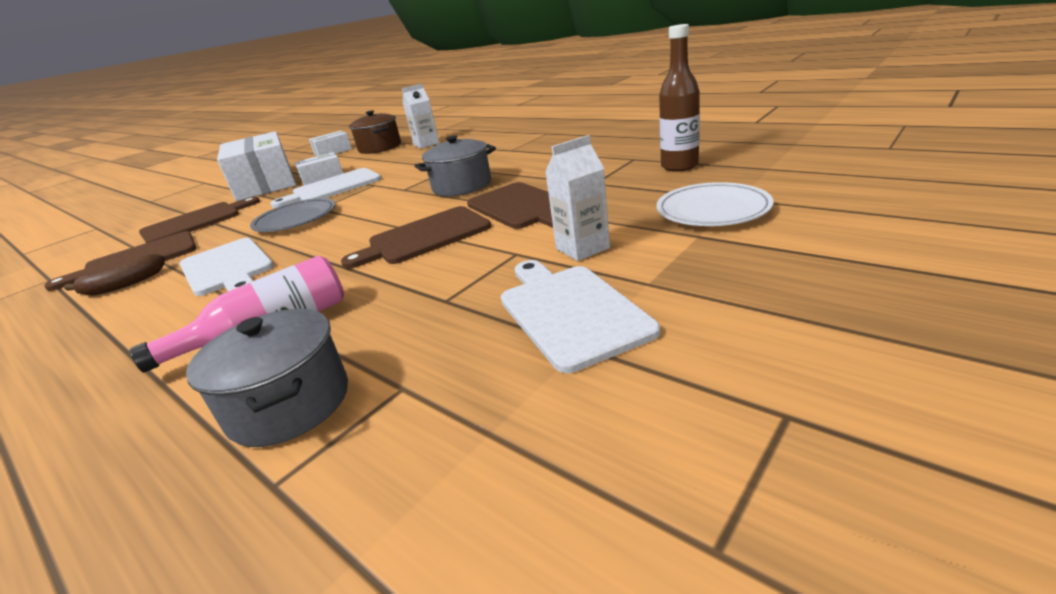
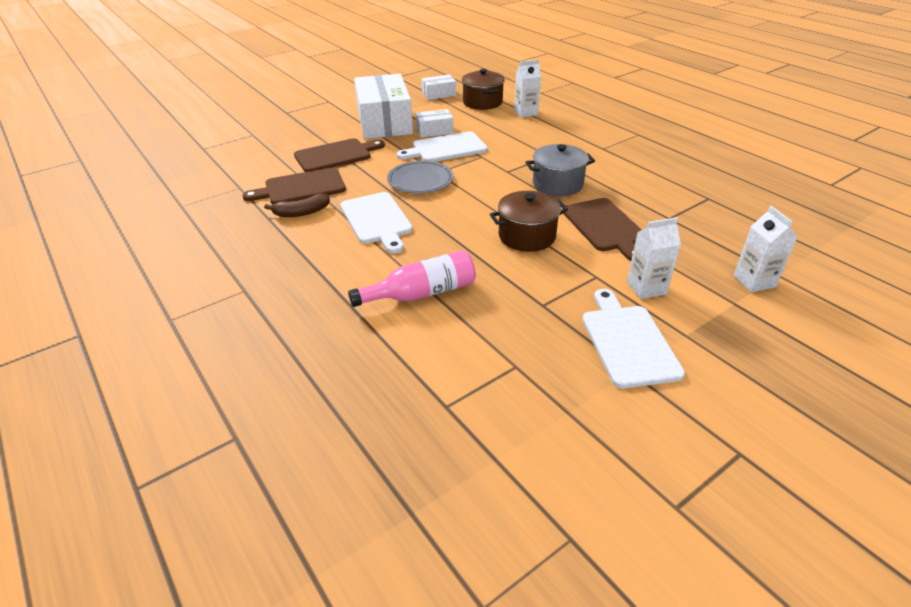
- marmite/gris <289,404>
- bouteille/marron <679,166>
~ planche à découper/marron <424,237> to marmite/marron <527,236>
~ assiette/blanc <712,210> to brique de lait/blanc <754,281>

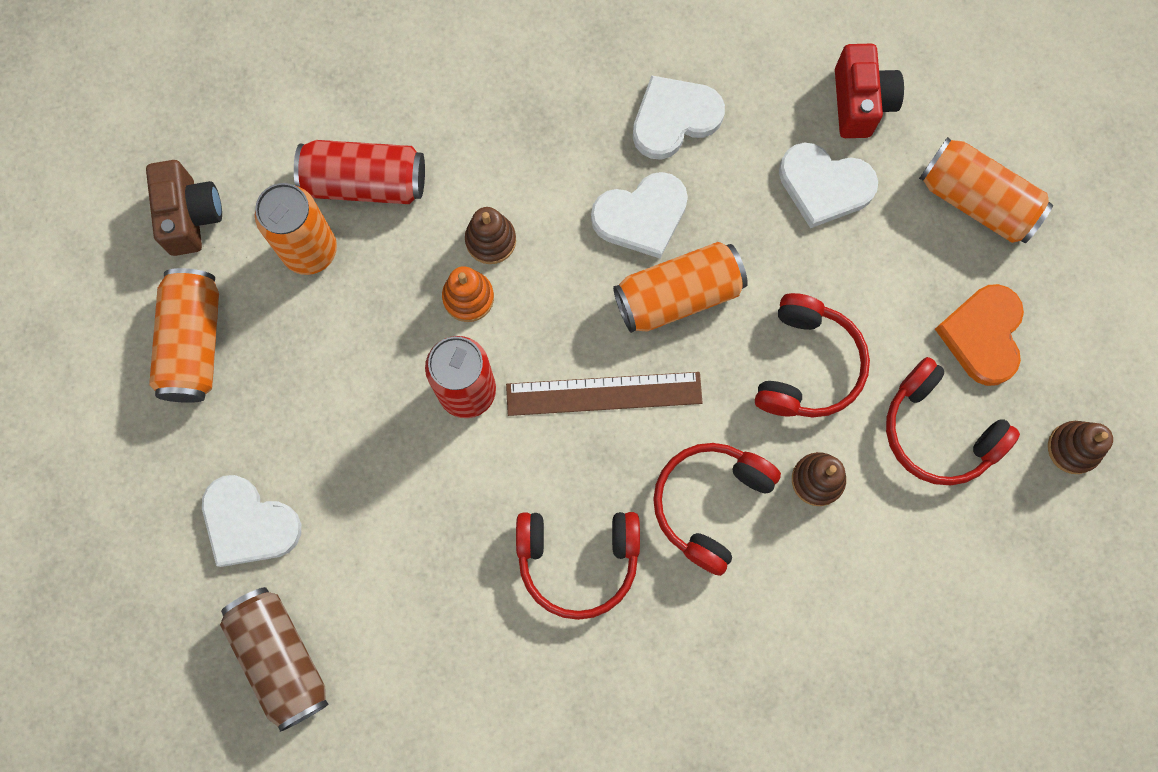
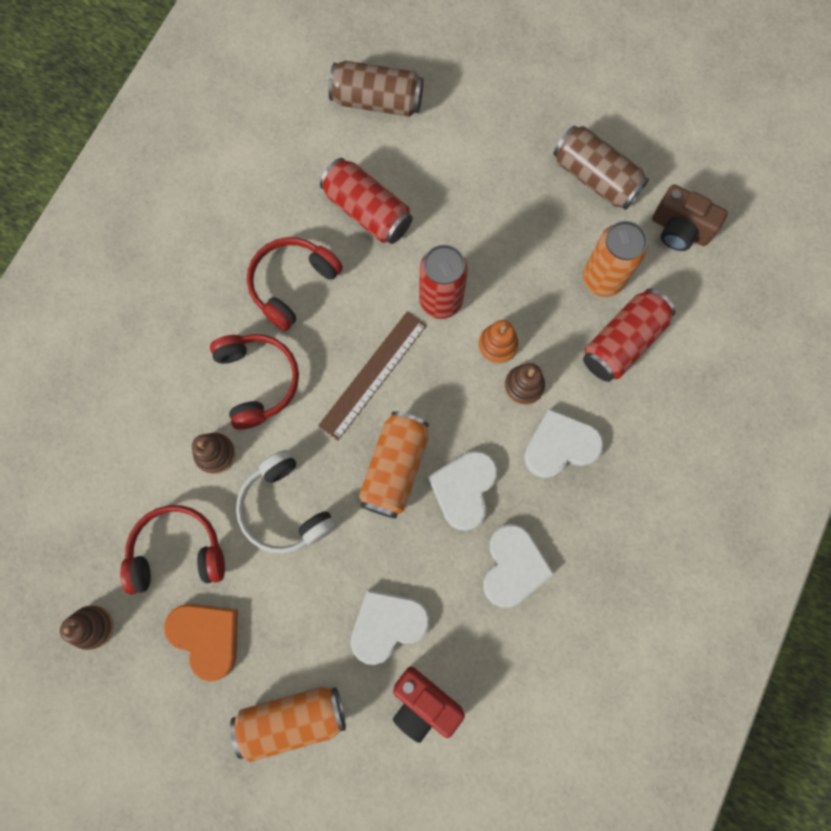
+ canette/rouge <367,211>
~ cœur/blanc <249,523> to <560,445>
~ canette/orange <193,343> to canette/marron <595,178>
~ casque audio/rouge <807,365> to casque audio/blanc <285,508>

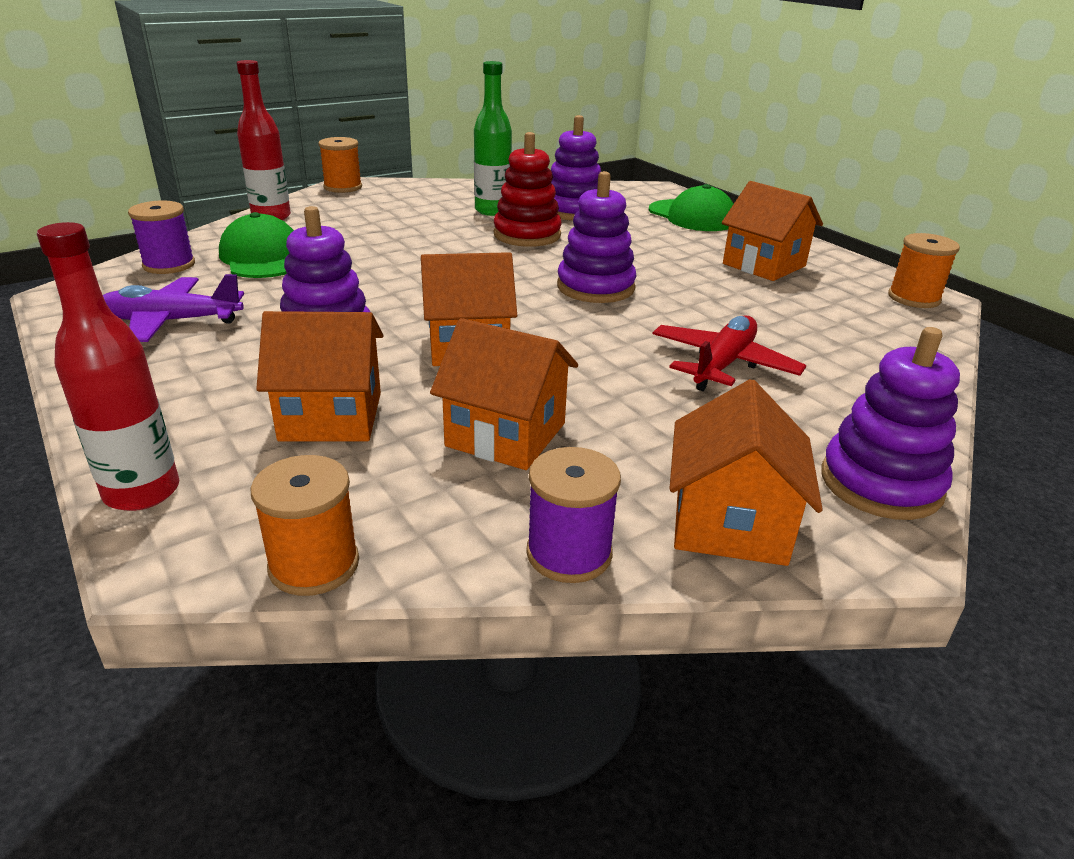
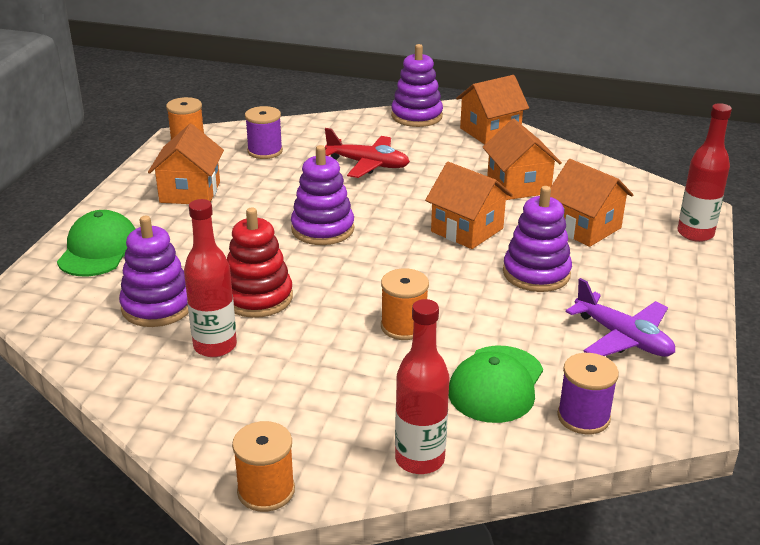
~ bobine/orange <314,565> to <404,326>
~ bobine/violet <569,553> to <265,151>
~ bouteille/vert <492,211> to bouteille/rouge <215,346>
~ avion/rouge <723,365> = <368,164> 150 degrees counterclockwise

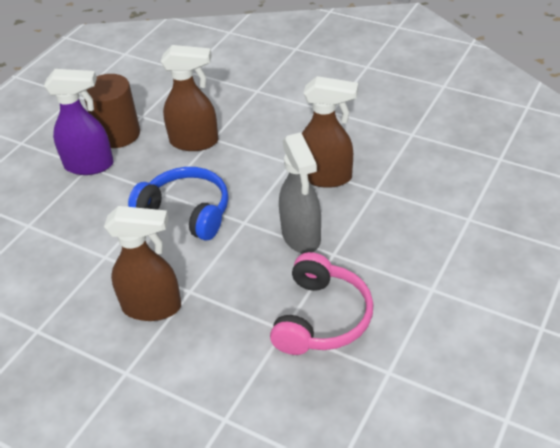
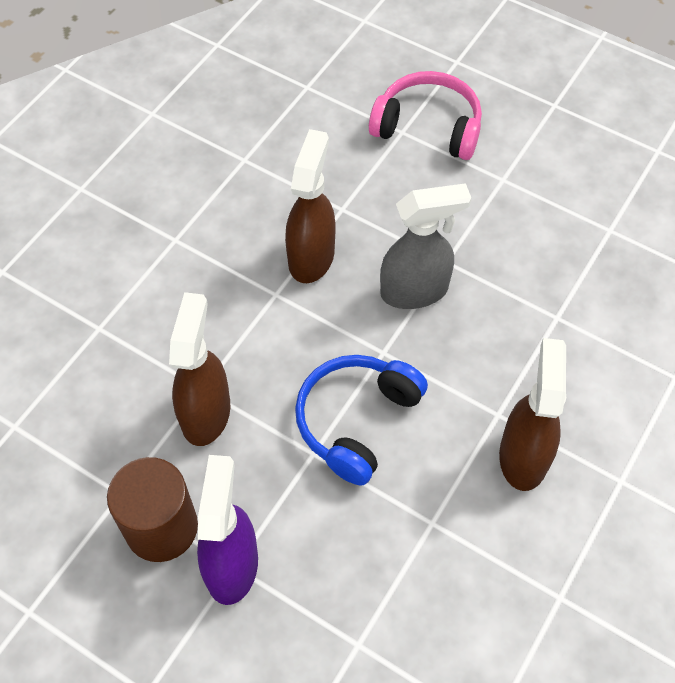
~ casque audio/rose <321,318> to <428,127>

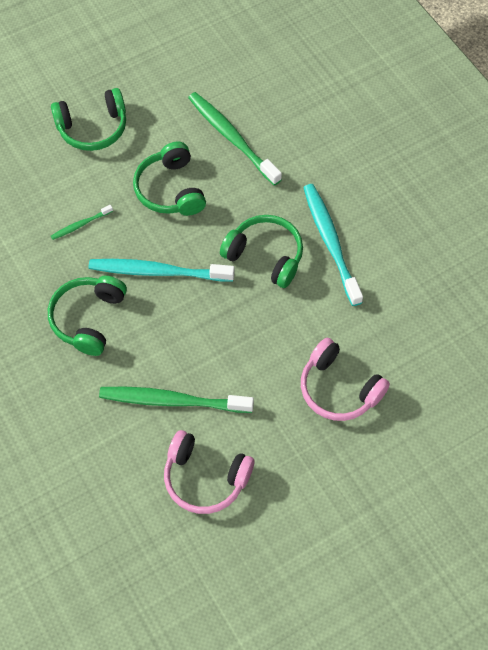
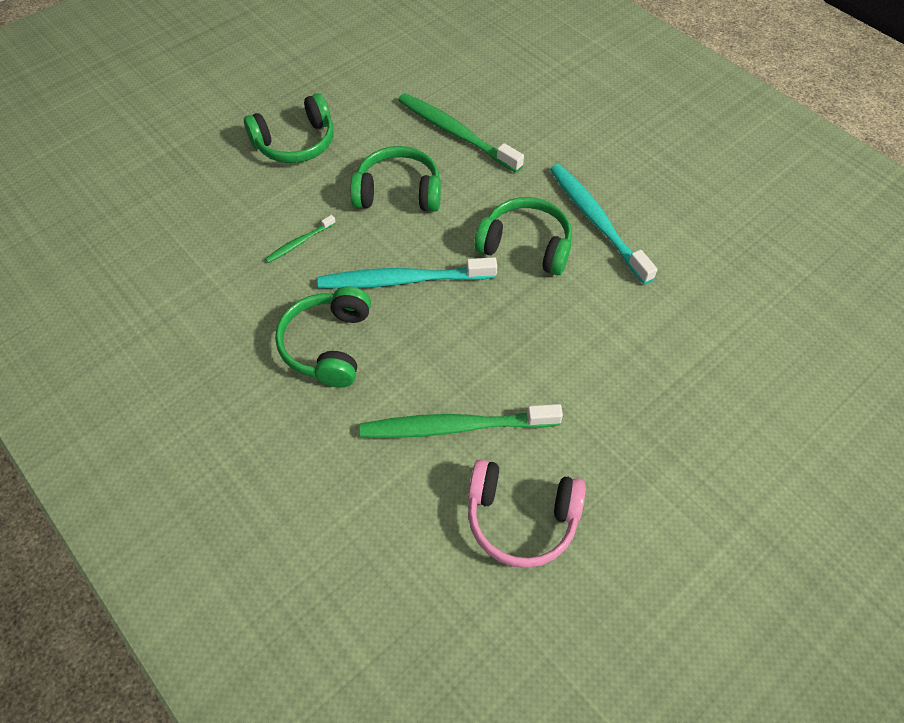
- casque audio/rose <339,389>
~ casque audio/vert <170,189> = <398,192> 120 degrees clockwise

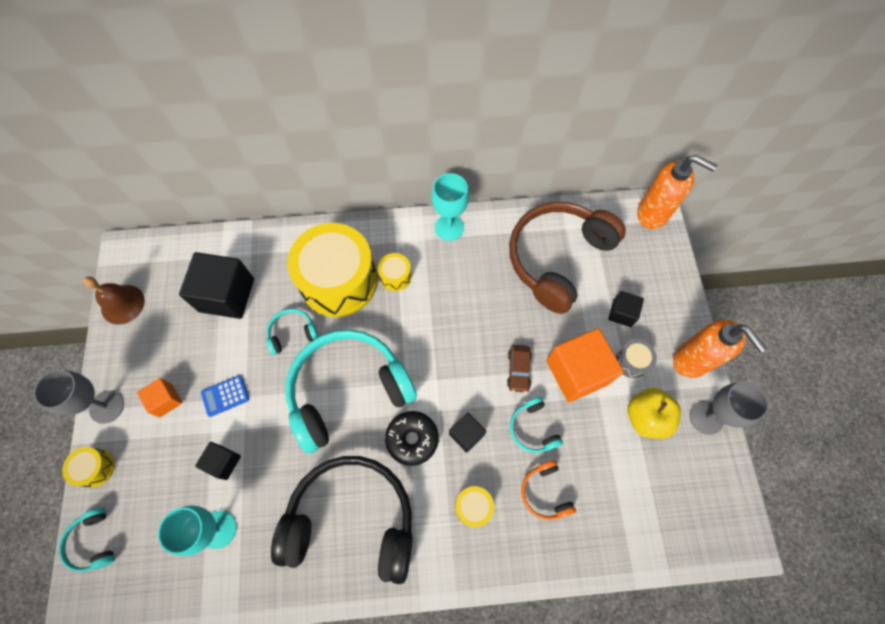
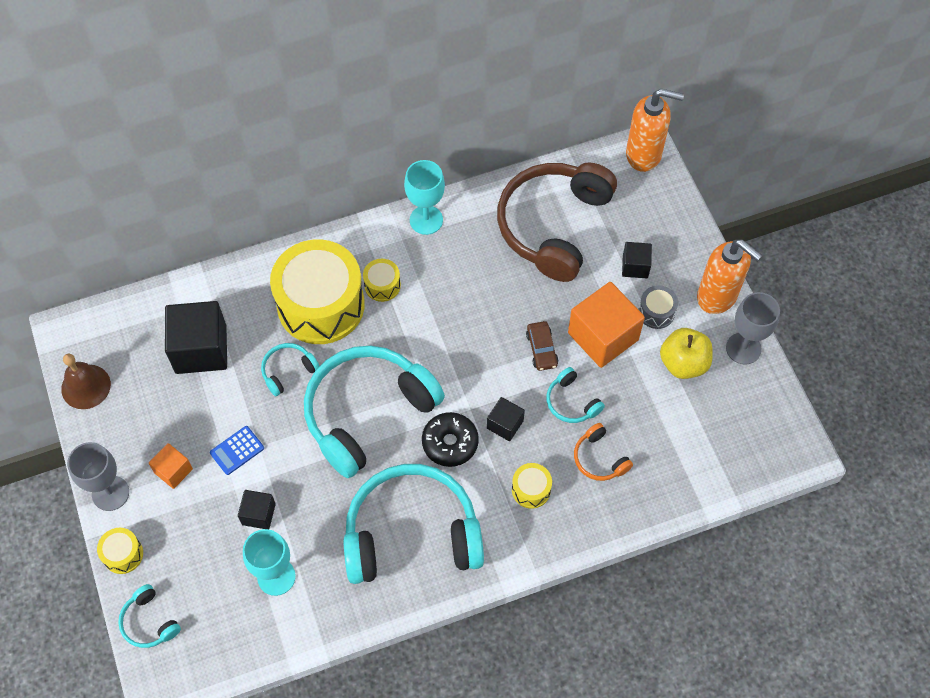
~ casque audio/noir <352,520> to casque audio/turquoise <411,533>

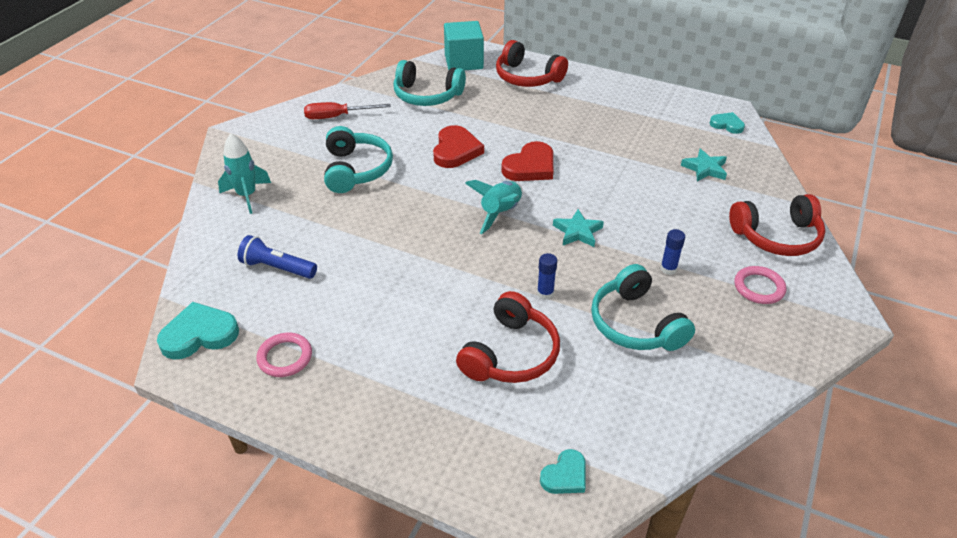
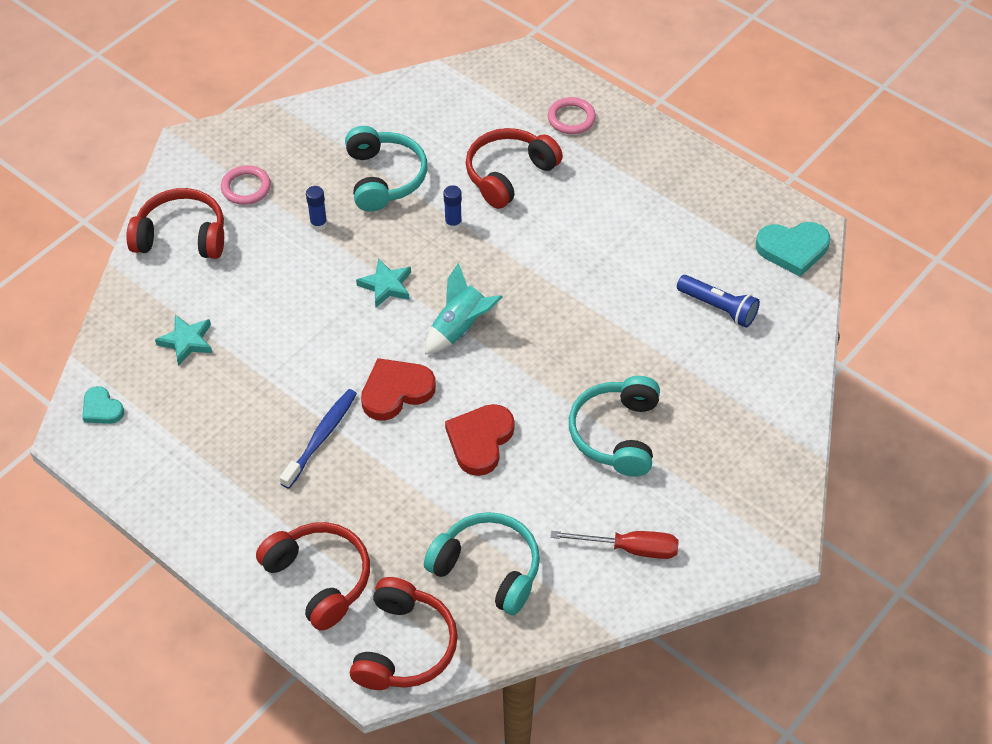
- fusée/turquoise <247,196>
- cœur/turquoise <565,475>
+ brosse à dents/bleu <321,437>
~ anneau/rose <285,357> to <571,118>
~ cube/turquoise <463,62> to casque audio/rouge <404,646>

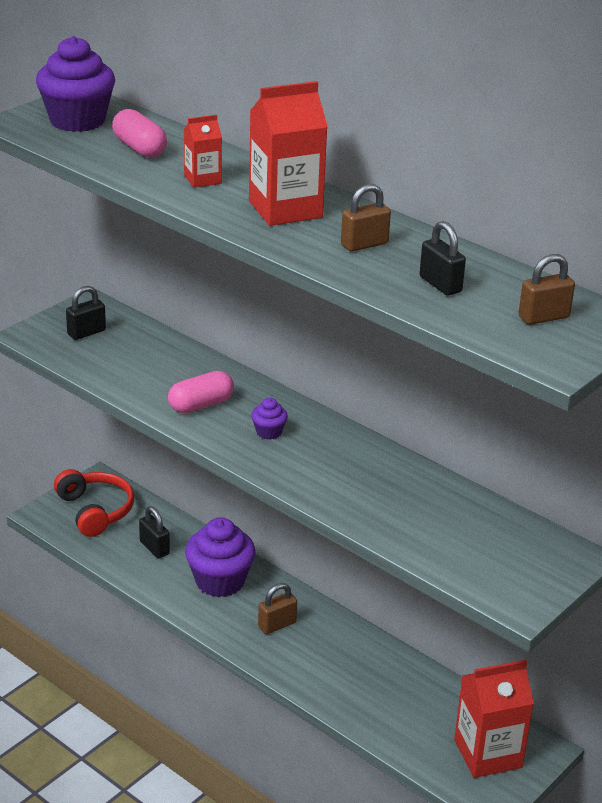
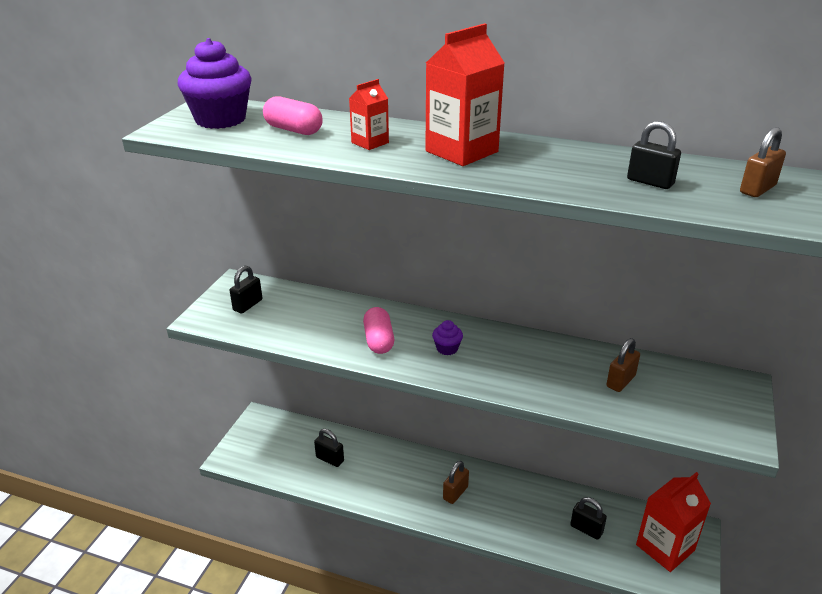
- casque audio/rouge <95,511>
- muffin/violet <220,581>
+ cadenas/noir <586,529>
~ cadenas/marron <364,244> to <620,381>
~ gélule/rose <201,405> = <378,340> 45 degrees counterclockwise

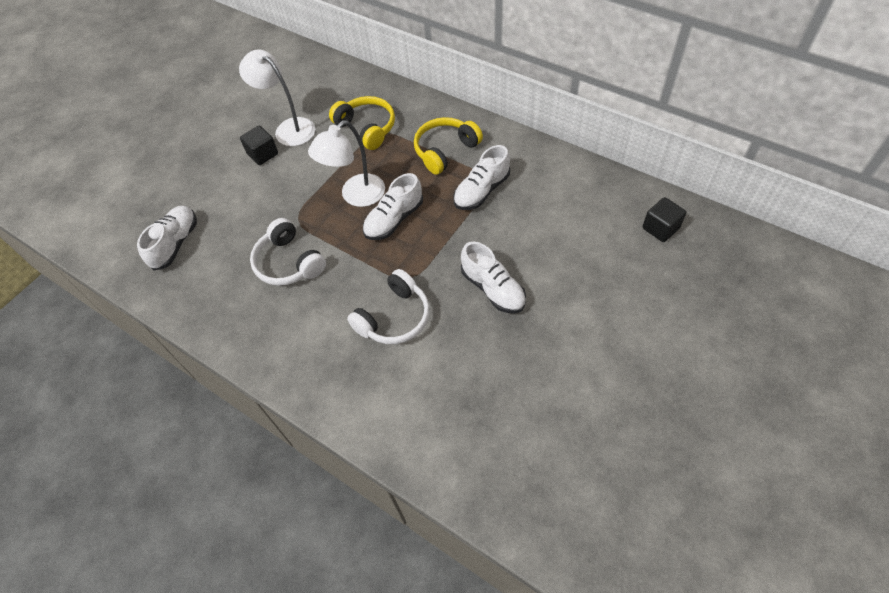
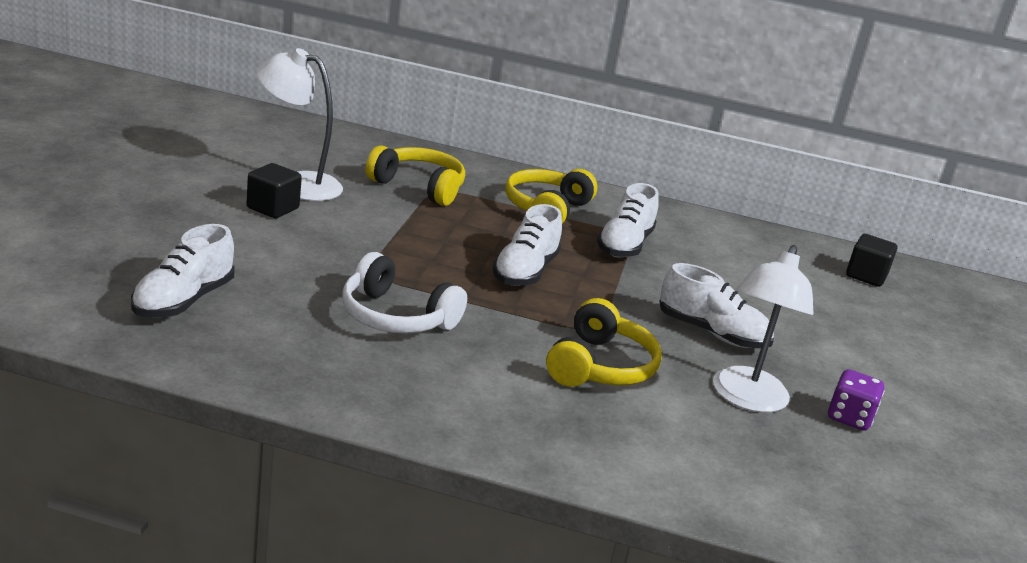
+ dé/violet <849,418>
~ lampe/blanc <356,196> to <746,399>
~ casque audio/blanc <394,317> to casque audio/jaune <600,366>
~ chaussure/blanc <175,243> = <183,301> 150 degrees counterclockwise

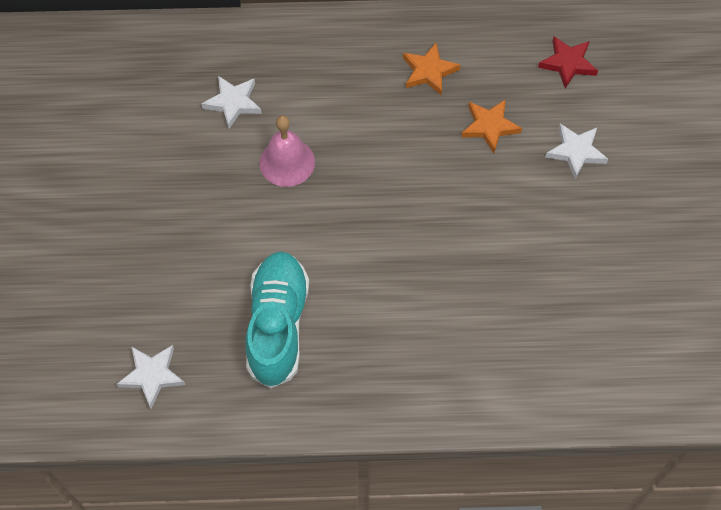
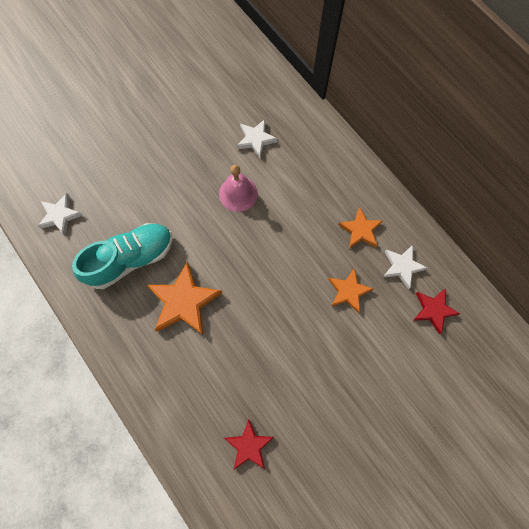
+ étoile/orange <184,301>
+ étoile/rouge <249,445>
~ étoile/blanc <576,152> to <402,266>

